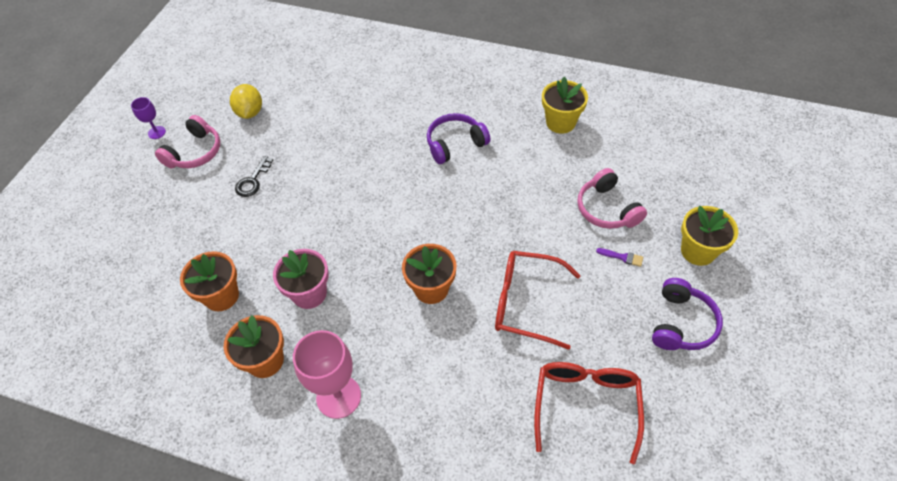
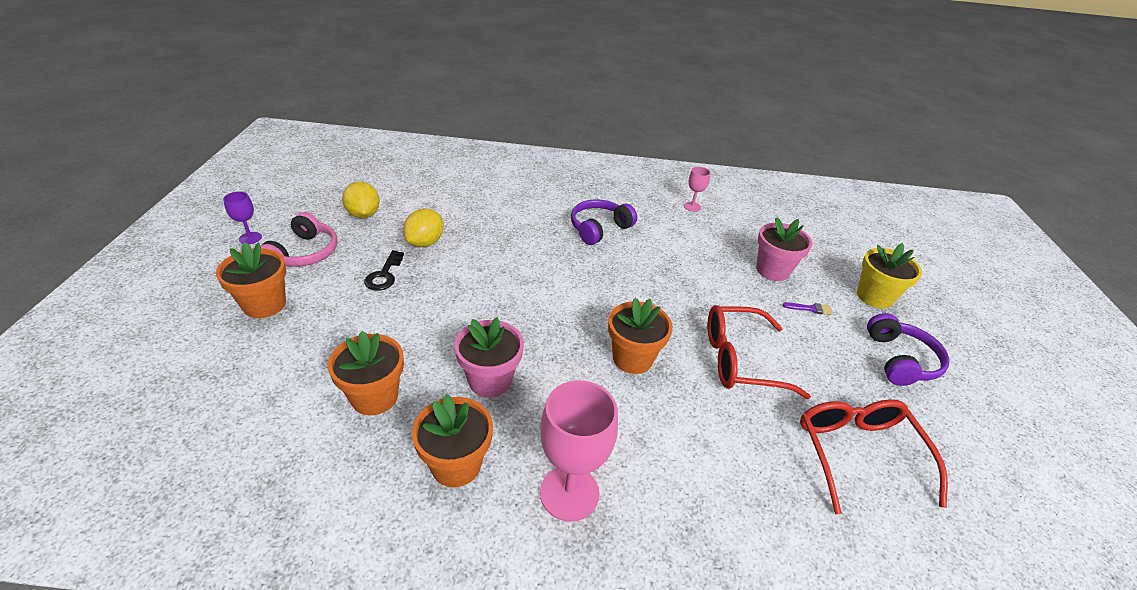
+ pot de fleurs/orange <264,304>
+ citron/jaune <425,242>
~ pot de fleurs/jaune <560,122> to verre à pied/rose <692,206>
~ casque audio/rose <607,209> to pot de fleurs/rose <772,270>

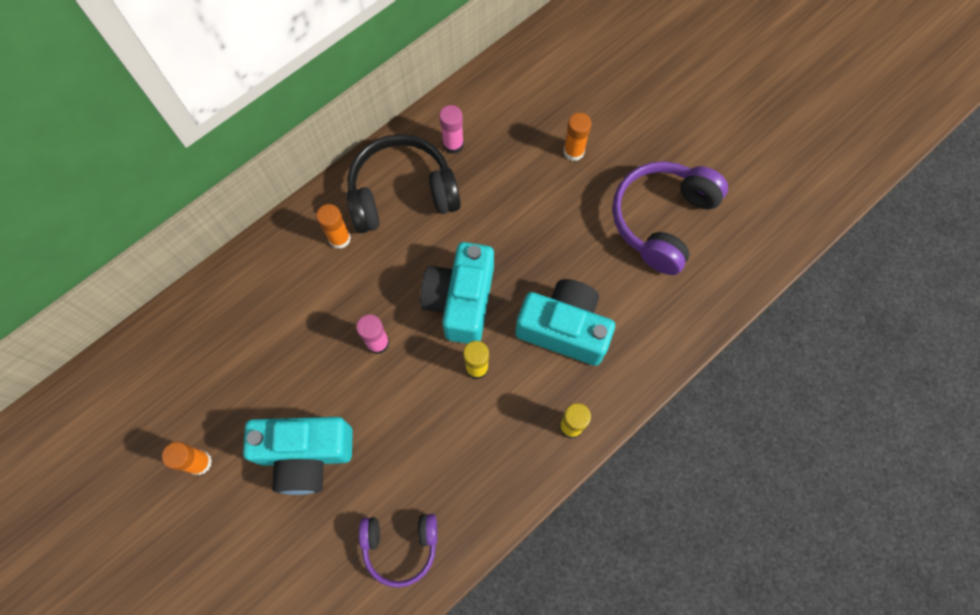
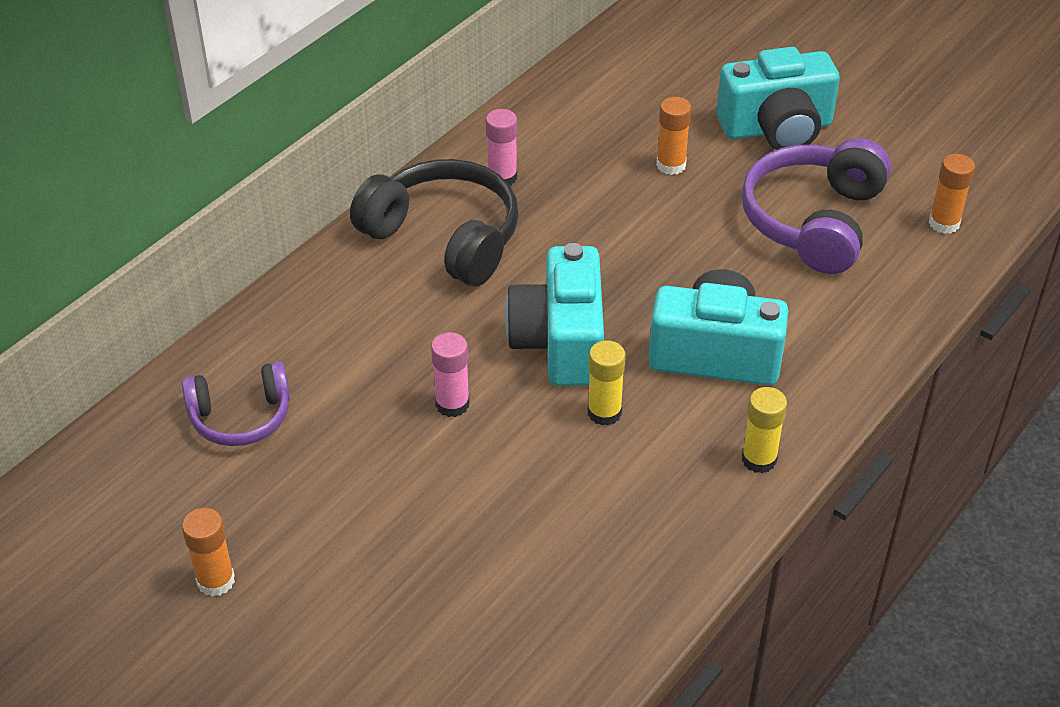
~ appareil photo/turquoise <306,455> to <777,128>
~ bâton de colle/orange <339,238> to <944,223>
~ casque audio/violet <400,546> to <241,417>
~ casque audio/noir <402,193> = <444,237> 60 degrees clockwise

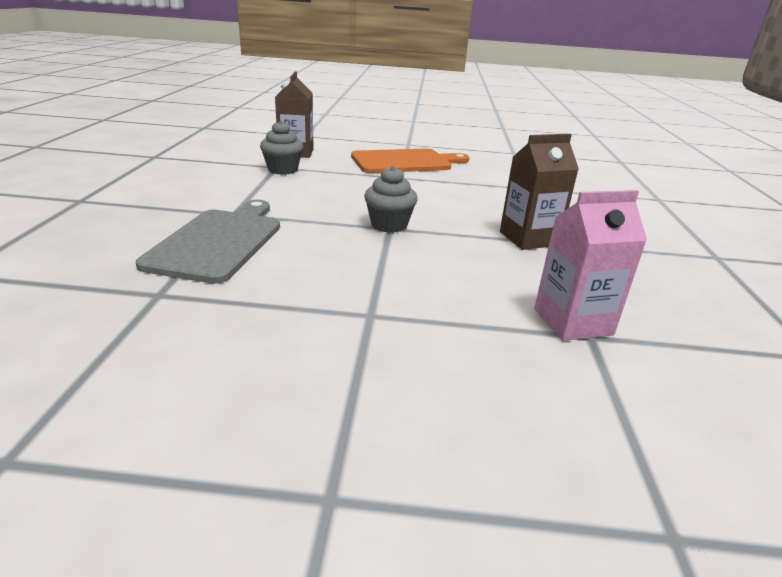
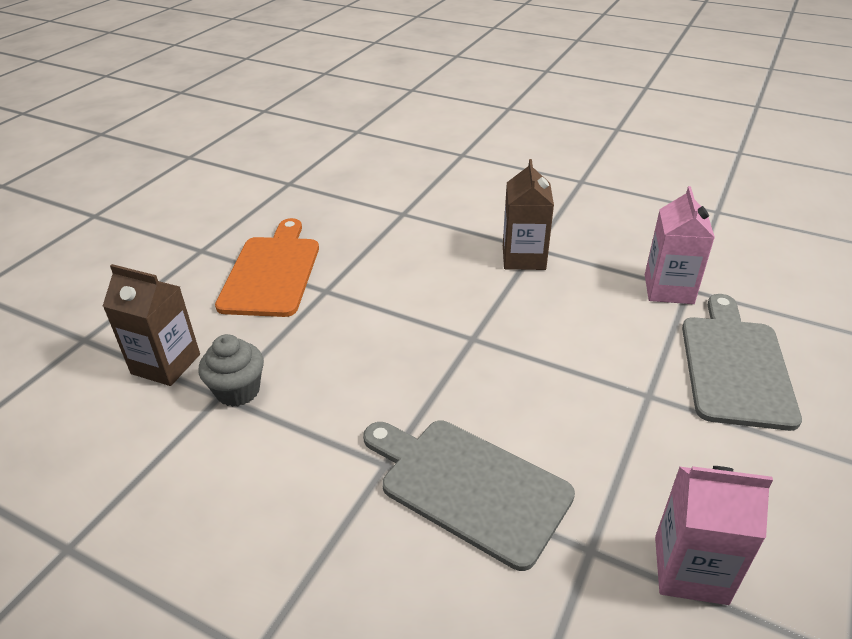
- muffin/gris <389,225>
+ brique de lait/rose <690,569>
+ planche à découper/gris <735,366>

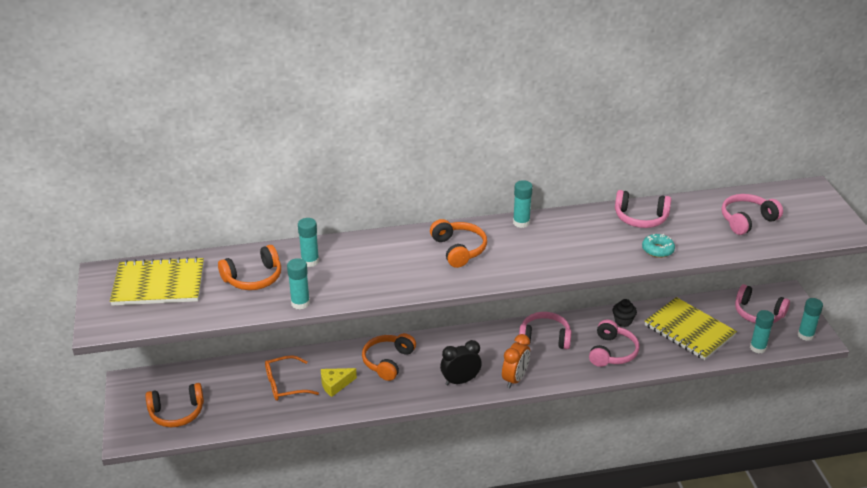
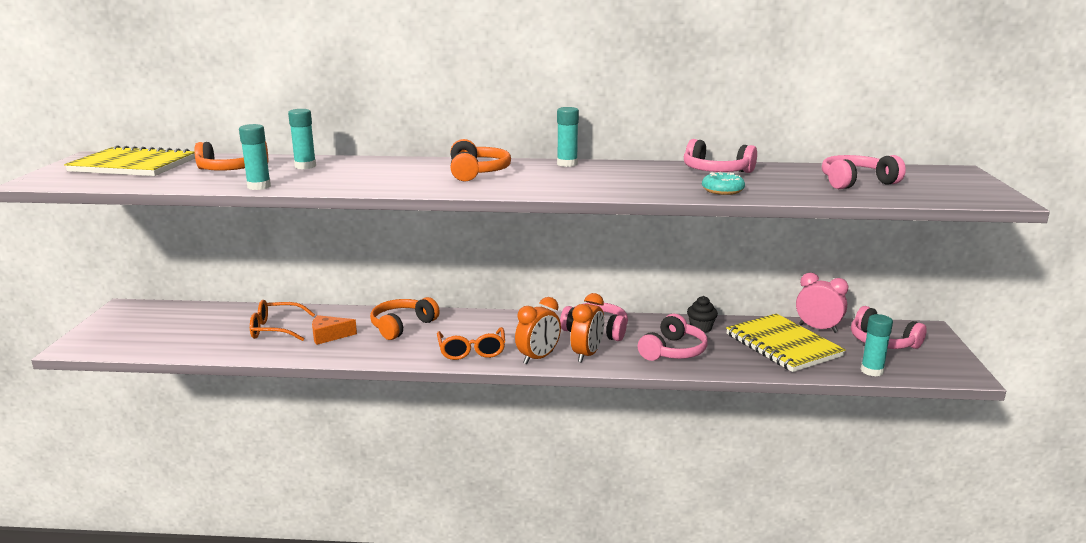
- casque audio/orange <177,412>
- bâton de colle/turquoise <805,335>
+ réveil/orange <587,355>
+ réveil/rose <818,328>
~ réveil/noir <460,381> to lunettes/orange <472,351>
~ fromage/jaune <335,384> to fromage/orange <329,336>

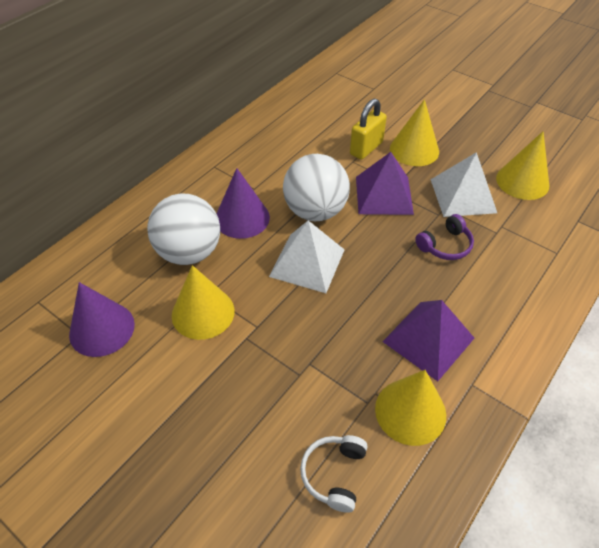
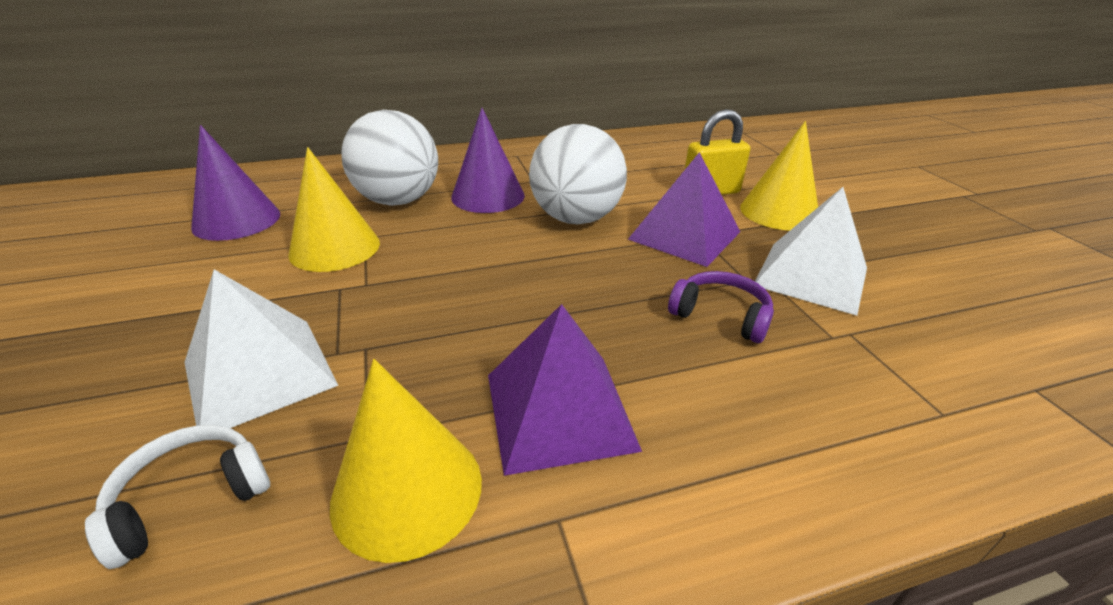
- cône/jaune <522,181>
~ pyramide/blanc <307,263> to <259,373>
~ casque audio/violet <445,245> = <721,315> 150 degrees counterclockwise

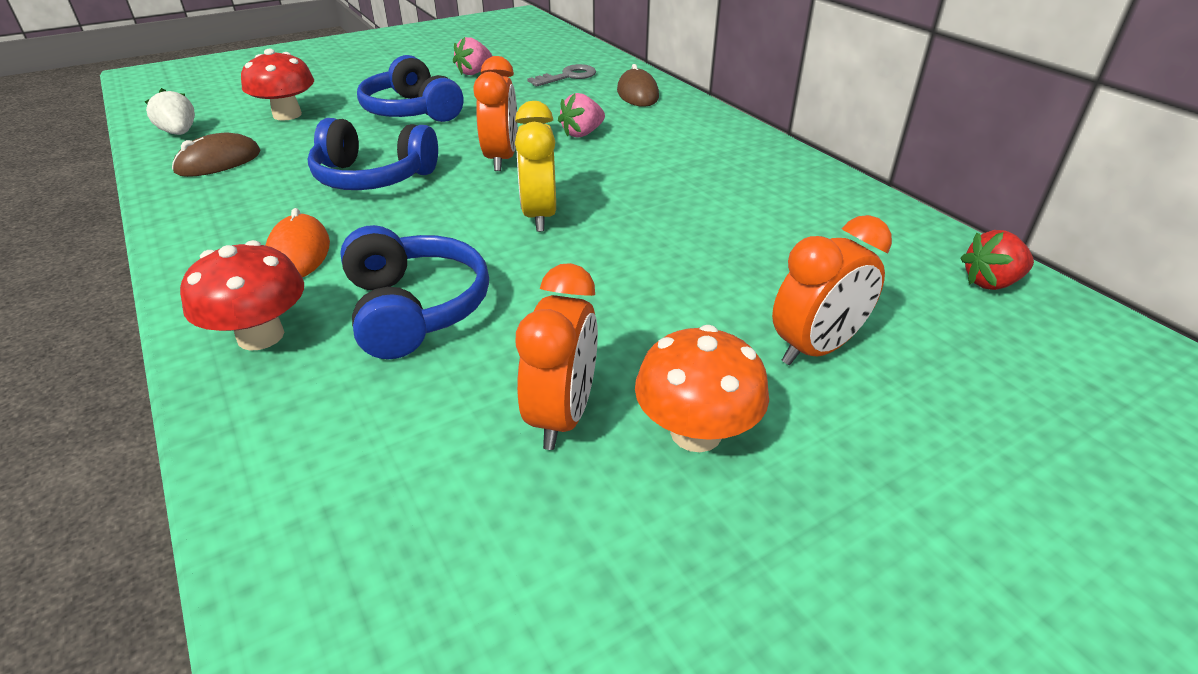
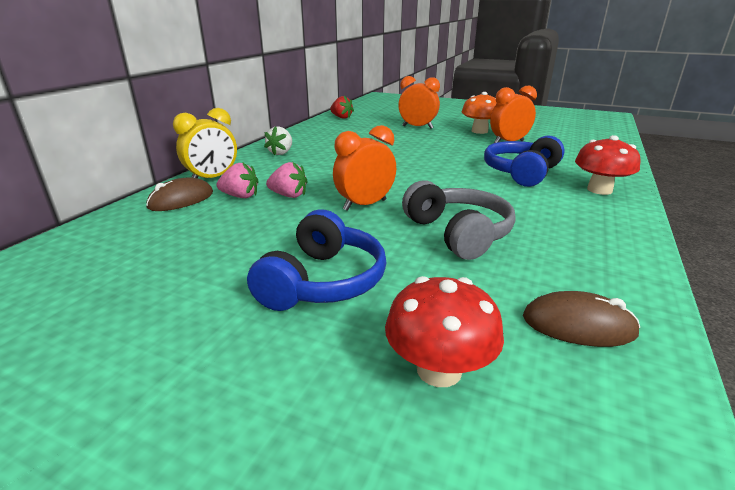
- souris/orange <299,253>
- clé/gris <568,76>
~ fraise/blanc <179,133> to <281,153>
~ fraise/rose <474,72> to <240,196>
~ réveil/jaune <539,216> to <213,178>
~ casque audio/bleu <373,177> to casque audio/gris <458,233>

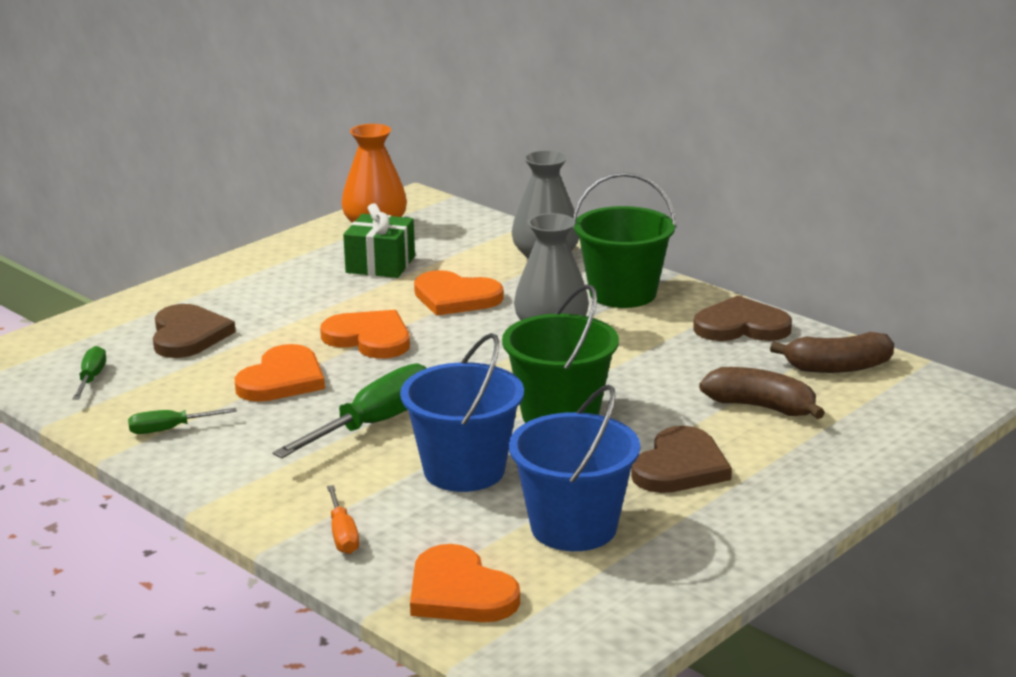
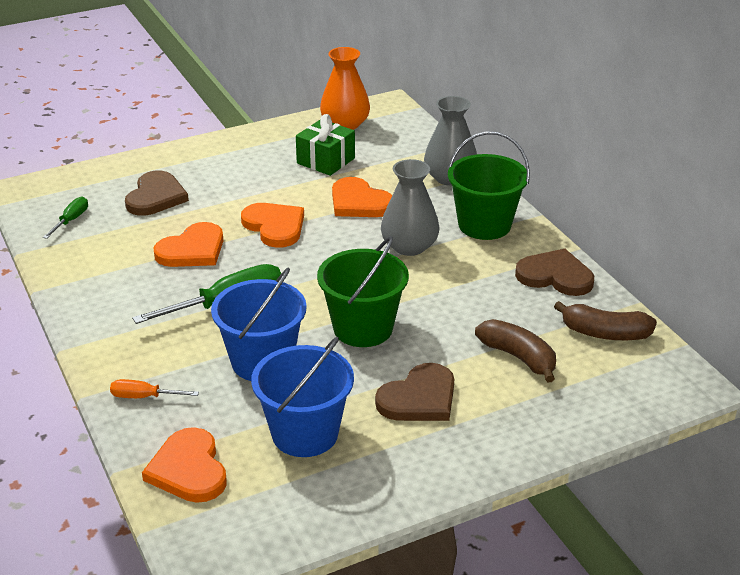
- tournevis/vert <170,429>
~ tournevis/orange <342,534> = <144,397> 90 degrees clockwise

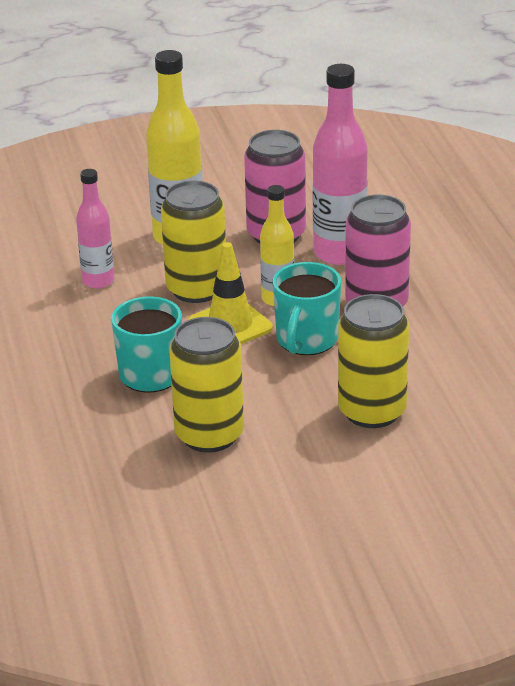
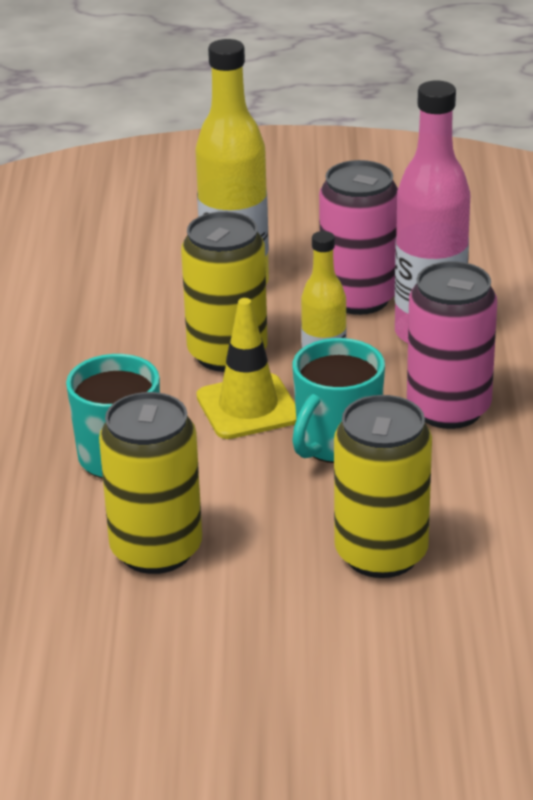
- bouteille/rose <98,281>

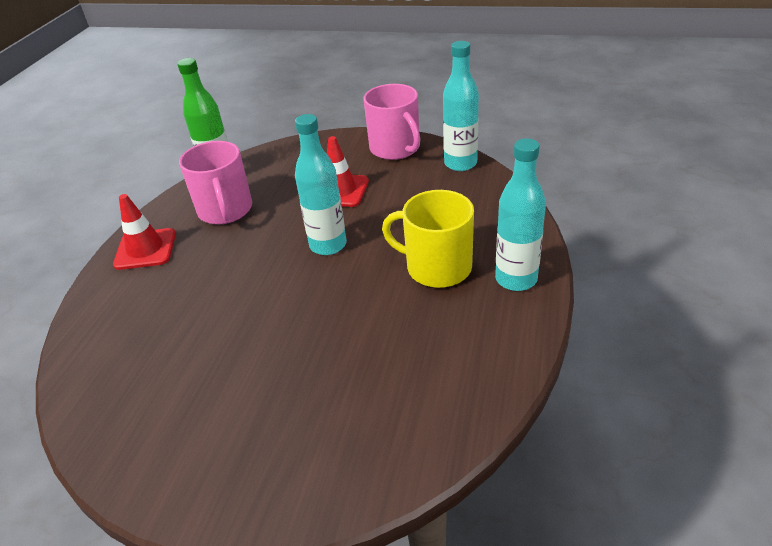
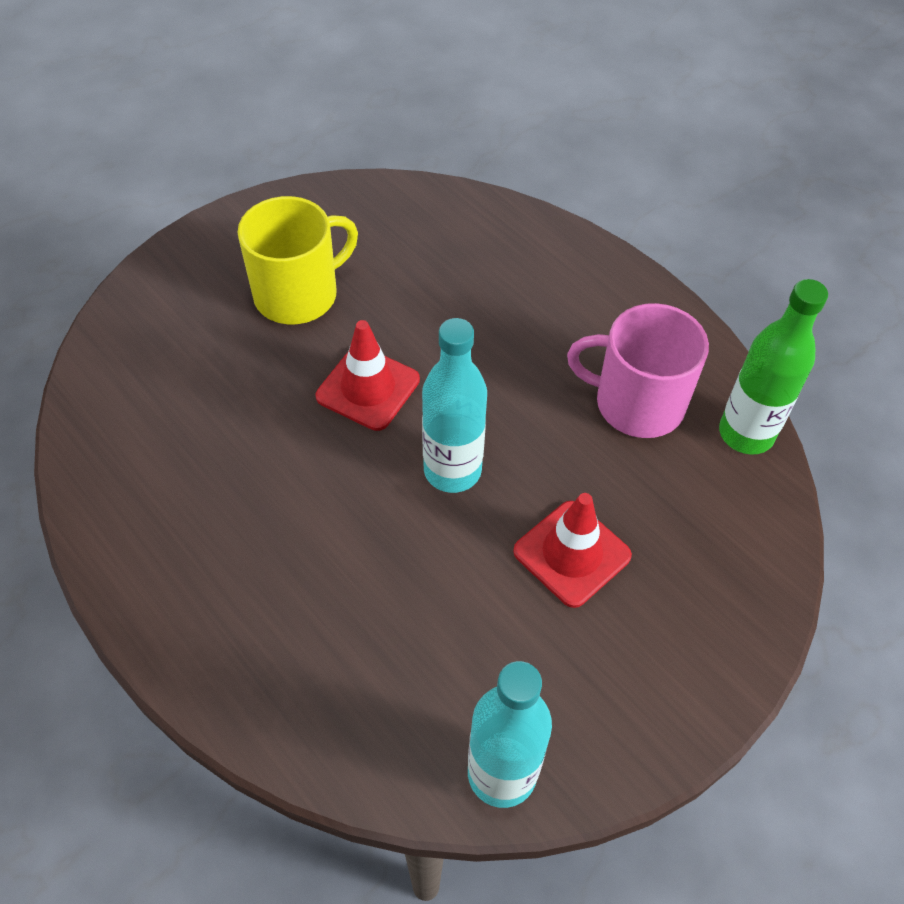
- tasse/rose <395,148>
- bouteille/turquoise <516,279>
~ cône de chantier/rouge <145,249> to <368,388>
~ tasse/jaune <437,267> to <298,294>

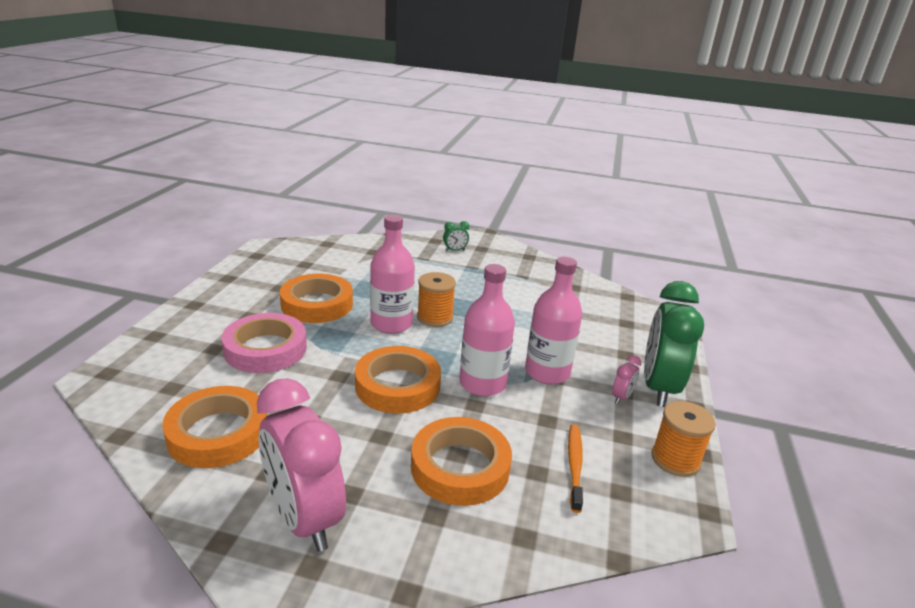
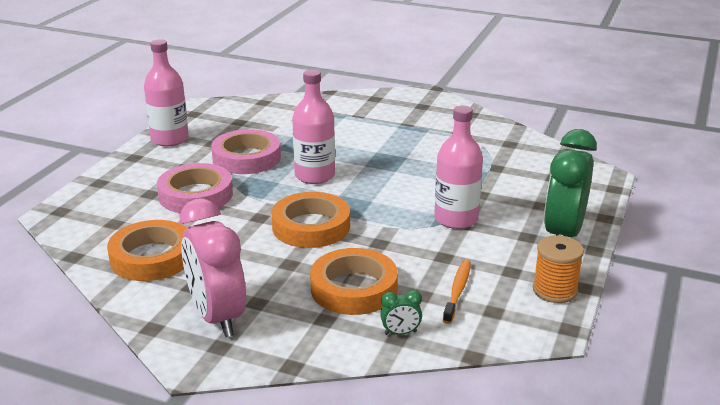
- bobine/orange <435,317>
- réveil/rose <621,397>
~ réveil/vert <455,250> to <400,333>
~ bouteille/rose <482,383> to <170,139>
~ ruban adhésif/orange <317,304> to ruban adhésif/rose <246,158>

